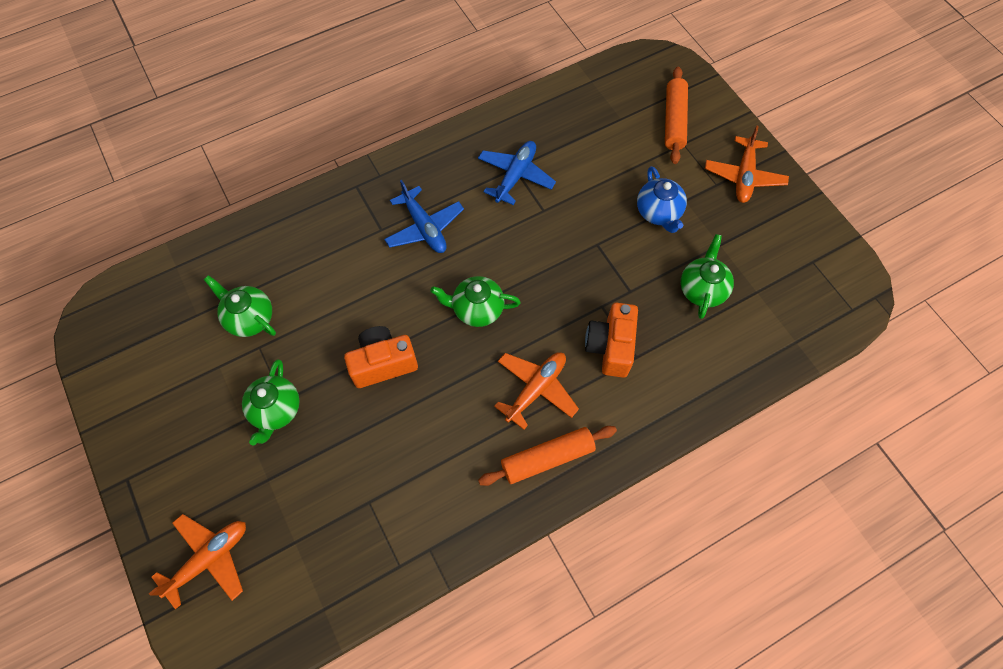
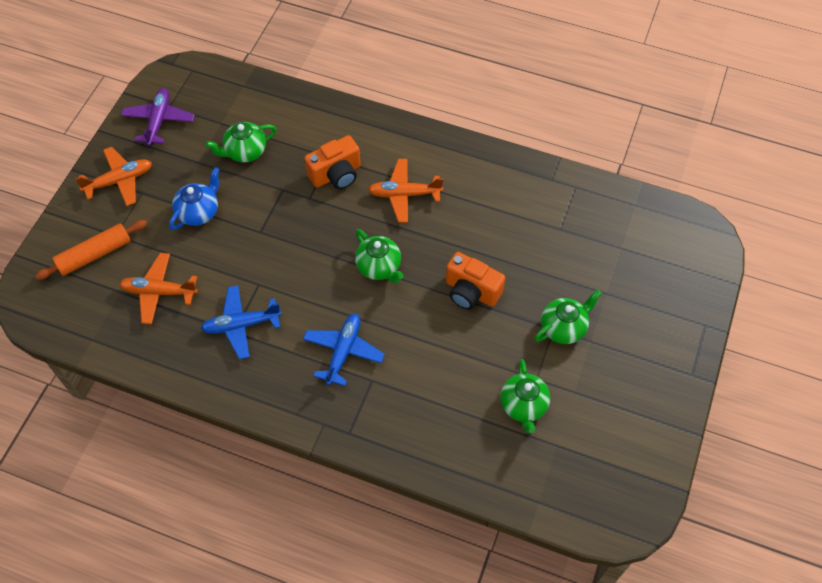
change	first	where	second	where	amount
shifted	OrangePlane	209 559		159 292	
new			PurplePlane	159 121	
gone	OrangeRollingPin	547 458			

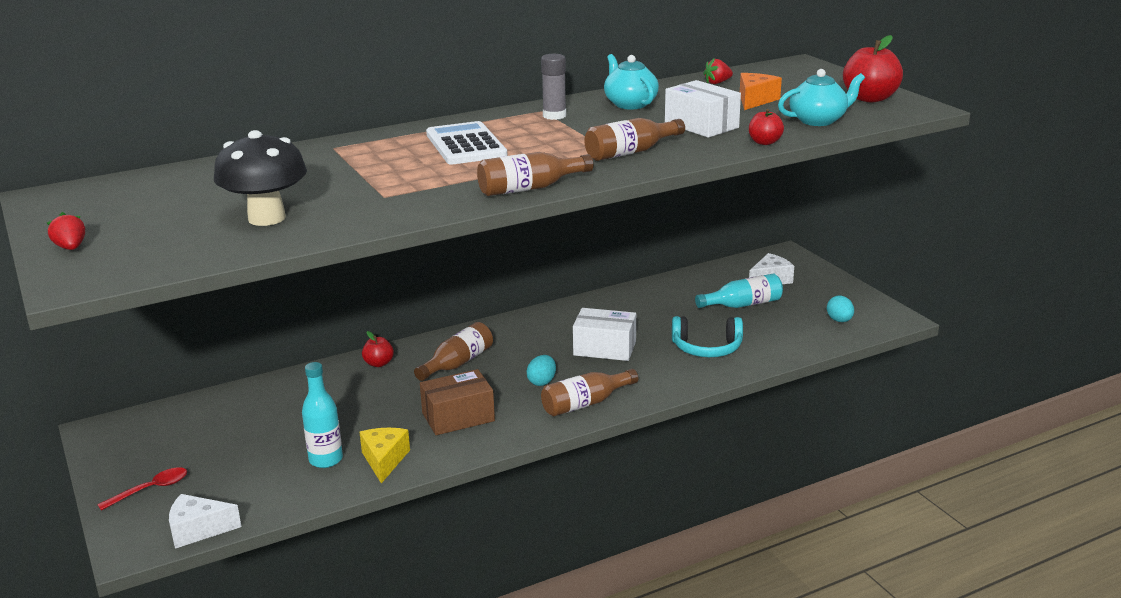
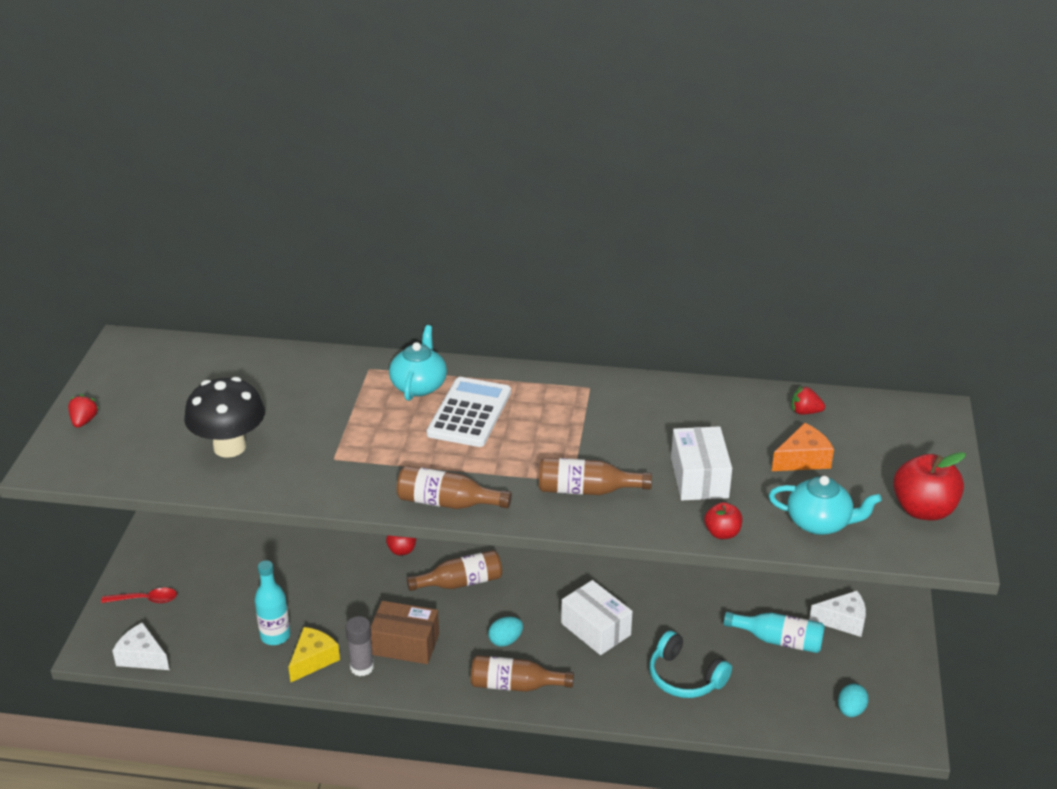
change	first	where	second	where	amount
shifted	GreyGlueStick	554 116		362 667	
shifted	TurquoiseTeapot	630 104		419 385	

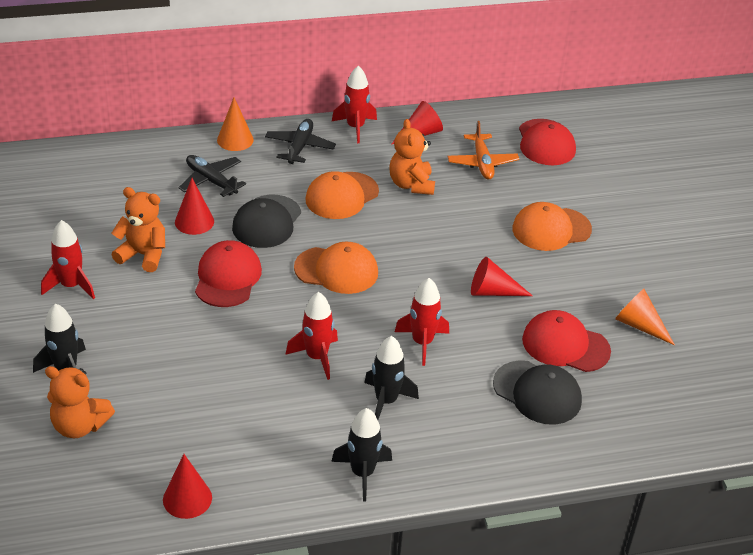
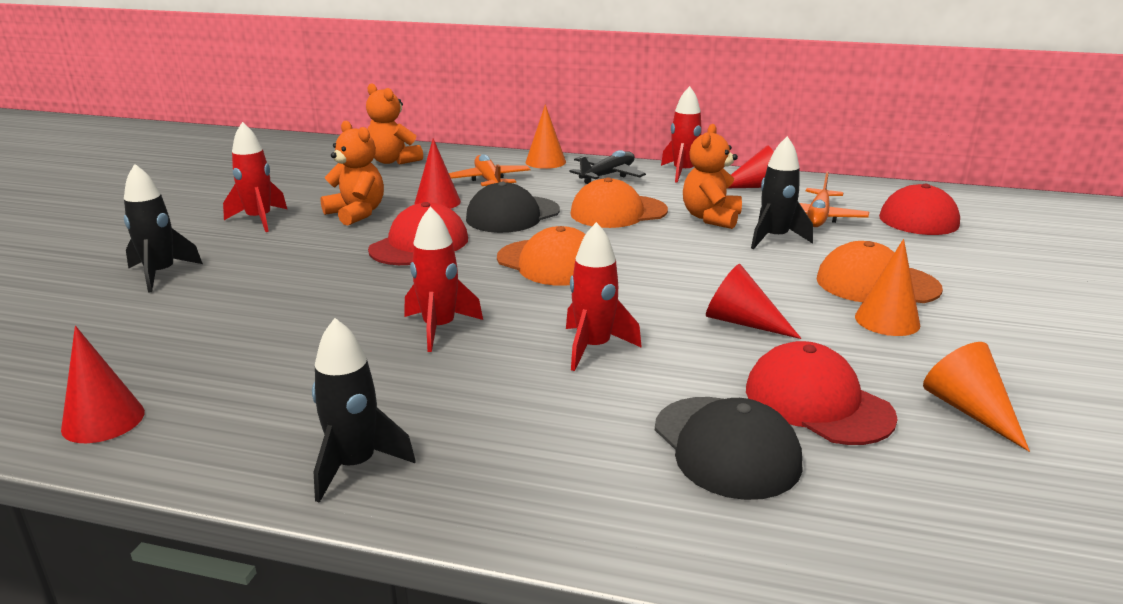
change	first	where	second	where	amount
shifted	OrangeTeddyBear	79 426		393 161	
repainted	BlackPlane	211 181	OrangePlane	489 181	
shifted	BlackRocket	386 401		774 238	
new			OrangeCone	887 320	

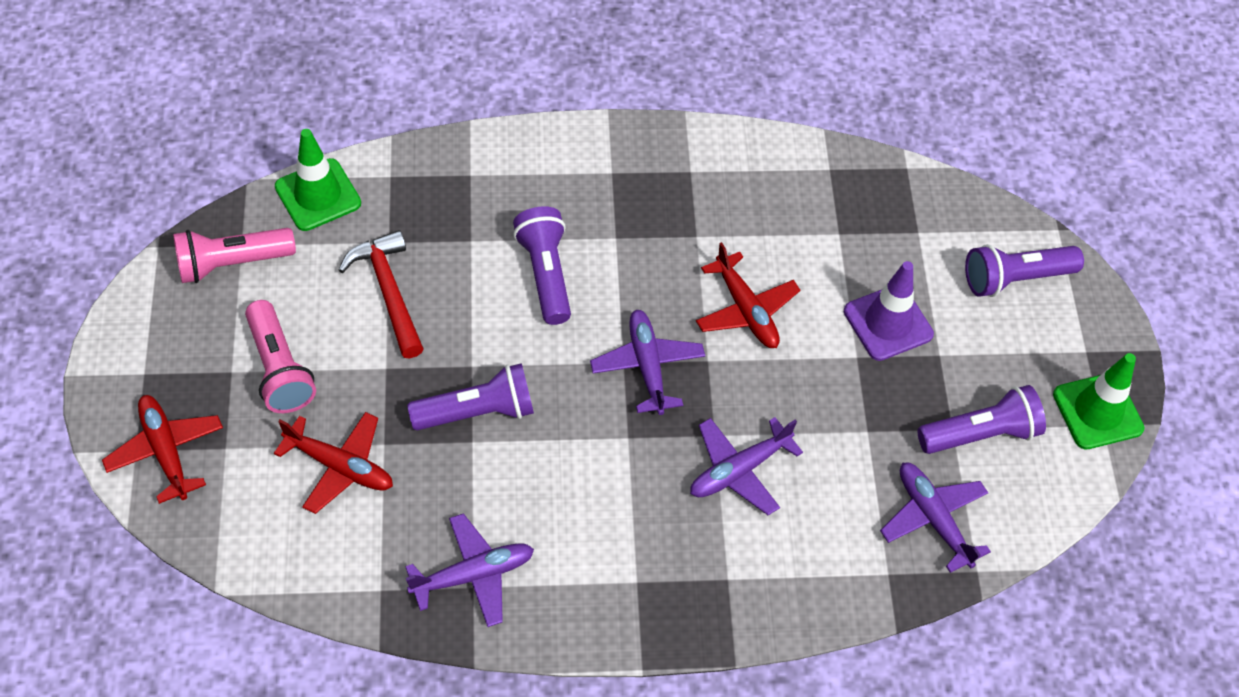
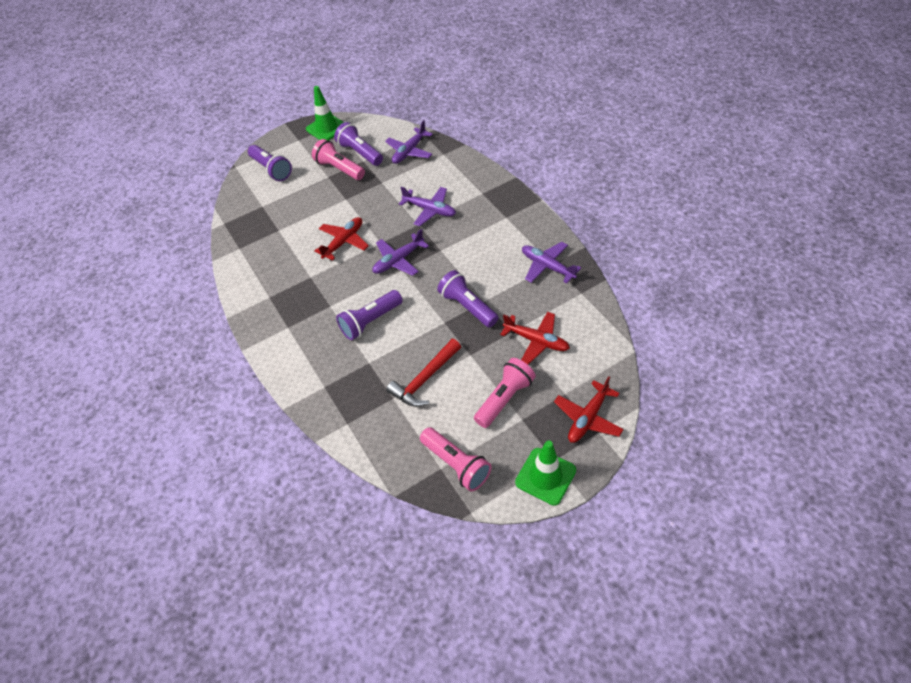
change	first	where	second	where	amount
new			PinkFlashlight	339 169	
rotated	RedPlane	340 467		536 341	120 degrees clockwise
shifted	GreenTrafficCone	318 195		545 476	
gone	PurpleTrafficCone	888 323			

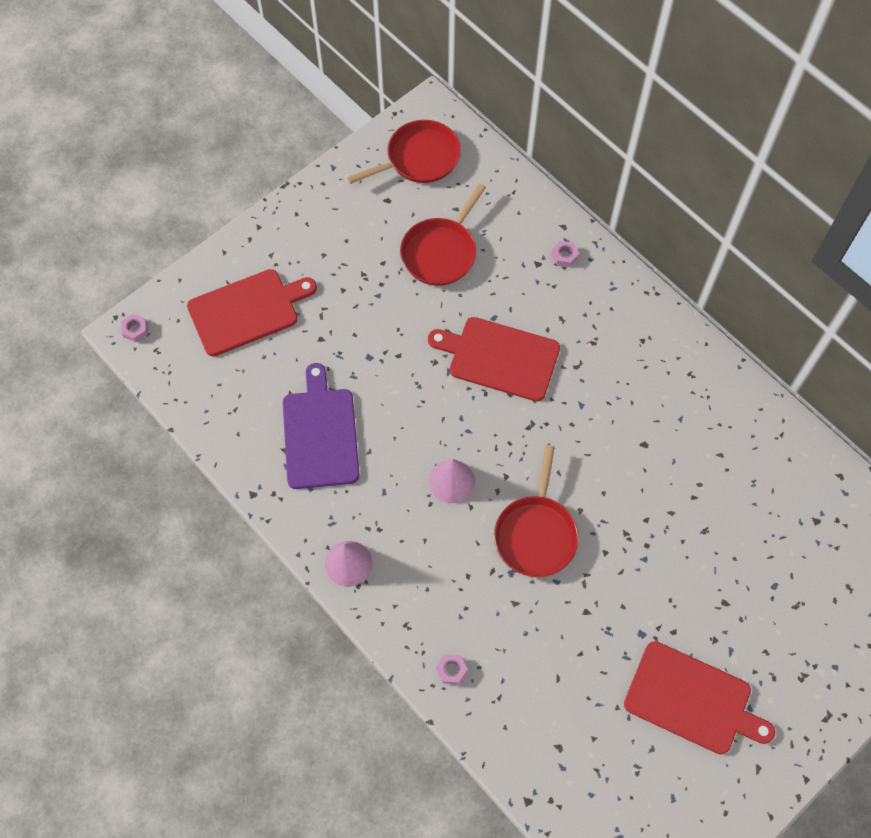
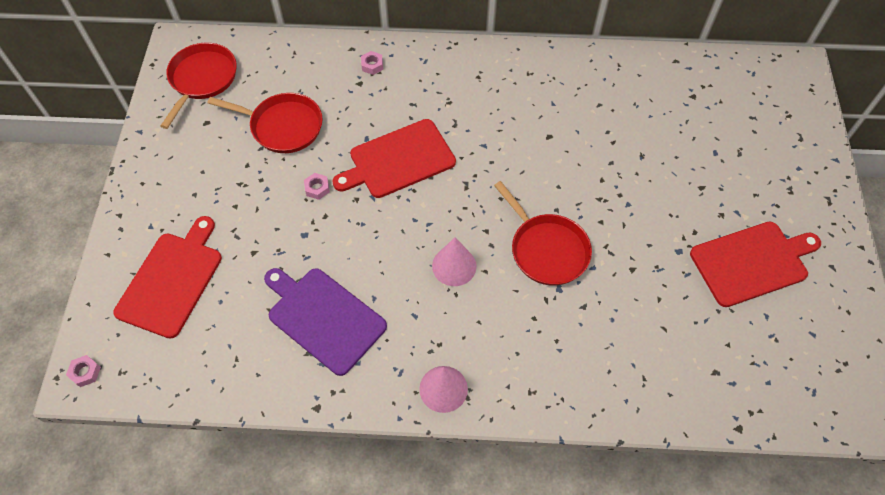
change	first	where	second	where	amount
rotated	RedPan	440 252		283 126	60 degrees counterclockwise
shifted	PinkNut	451 670		317 188	

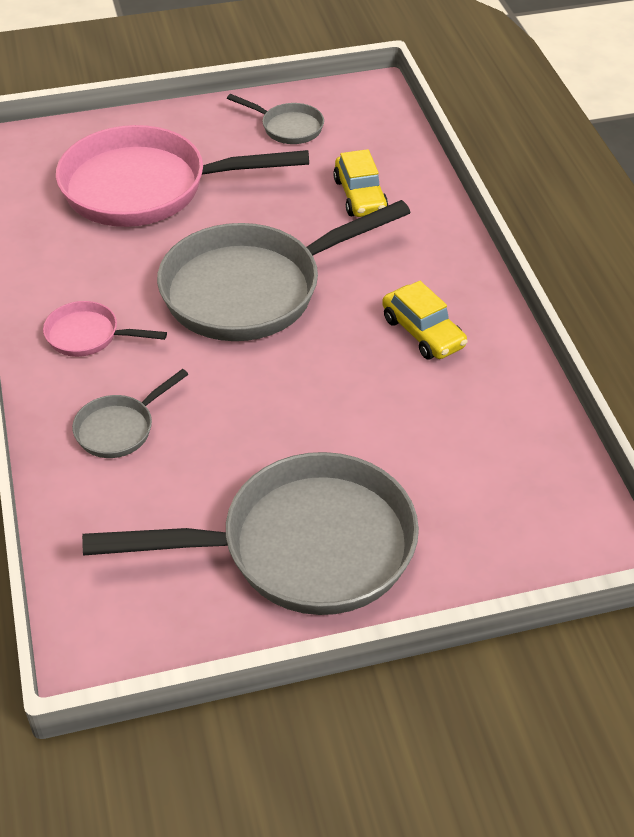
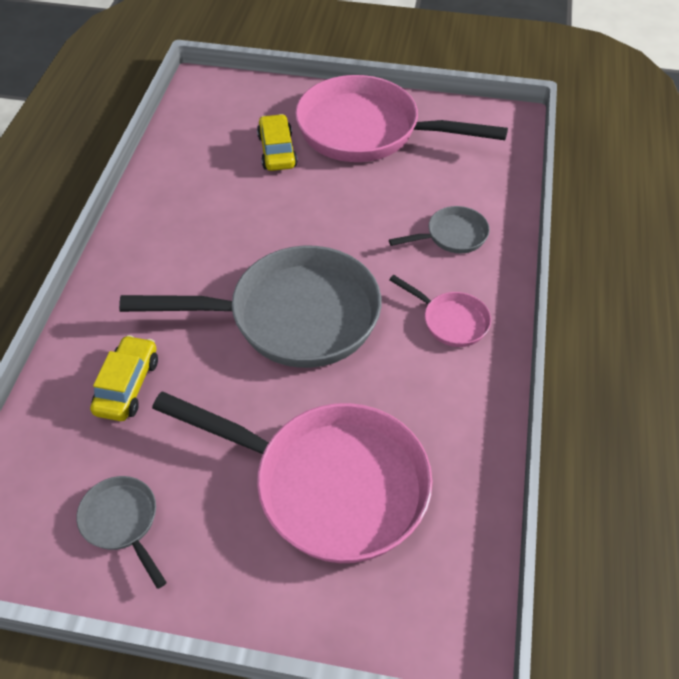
change	first	where	second	where	amount
shifted	YellowCar	423 332		277 151	
repainted	GreyPan	303 547	PinkPan	367 131	

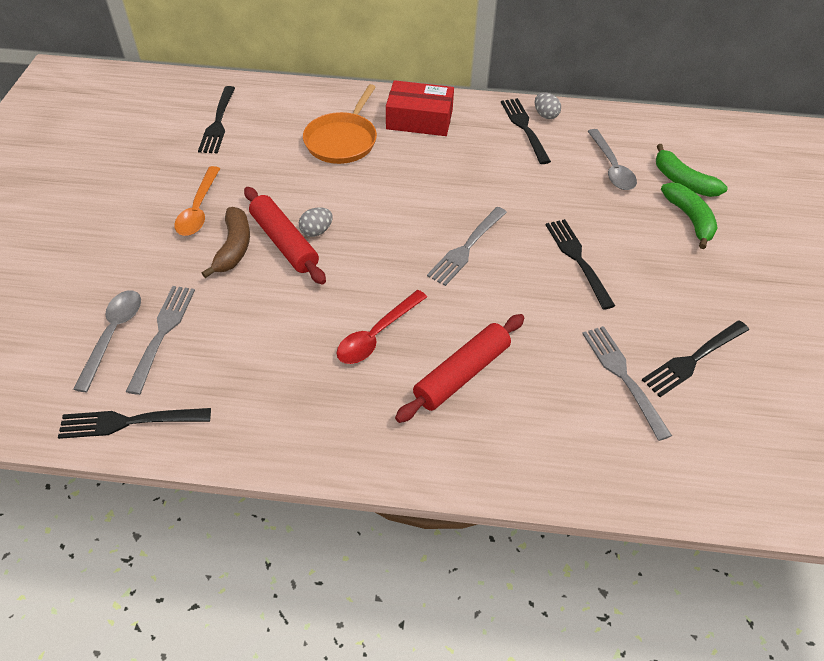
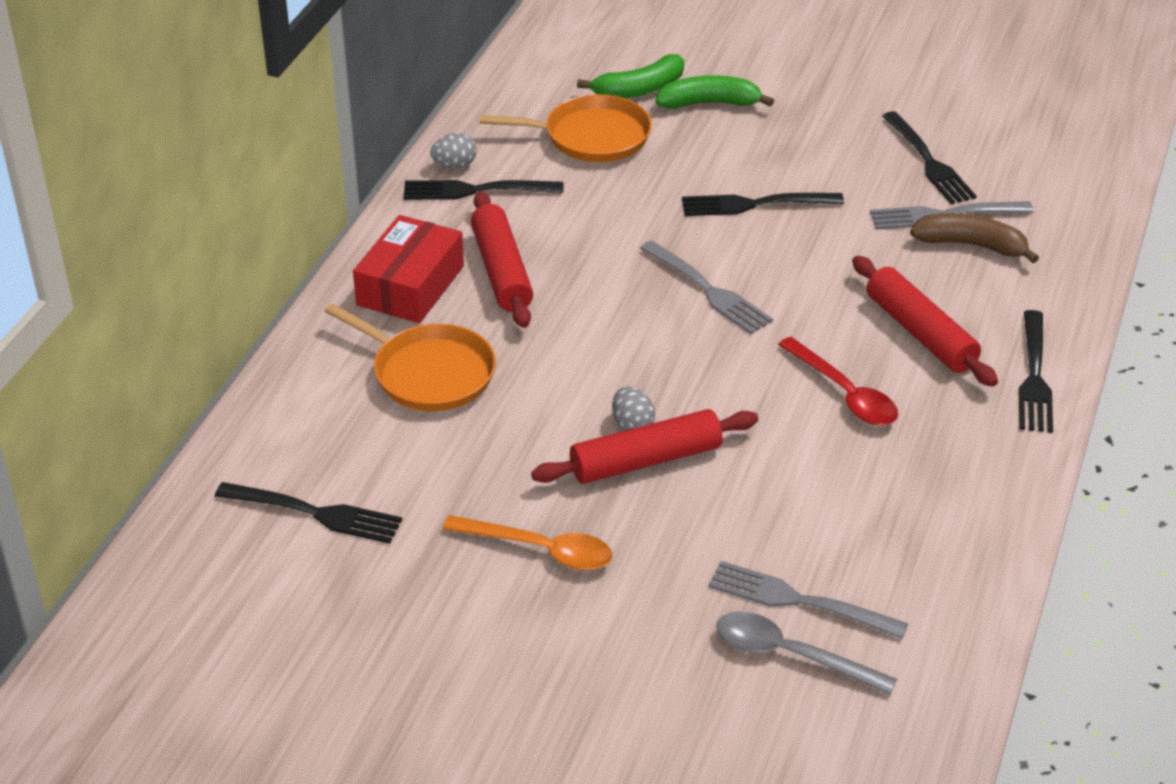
change	first	where	second	where	amount
new			RedRollingPin	501 271	
swapped	GreySpoon	611 167	OrangePan	591 137	
shifted	BrownBanana	233 248		971 245	
shifted	BlackFork	130 421		1034 376	

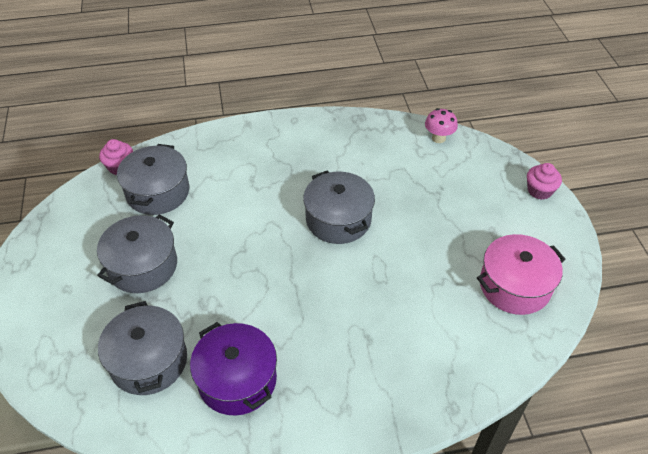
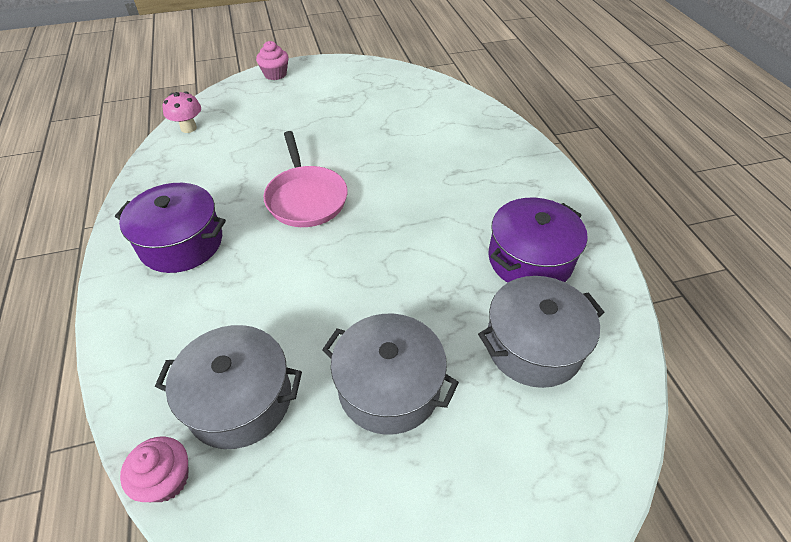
change	first	where	second	where	amount
new			PurplePot	181 243	
swapped	GreyPot	338 219	PinkPan	306 197	
gone	PinkPot	514 286			

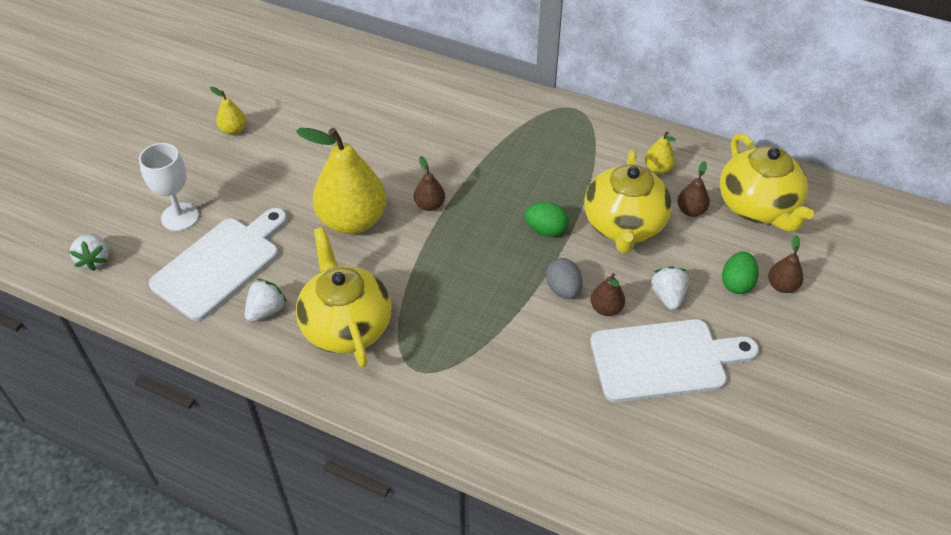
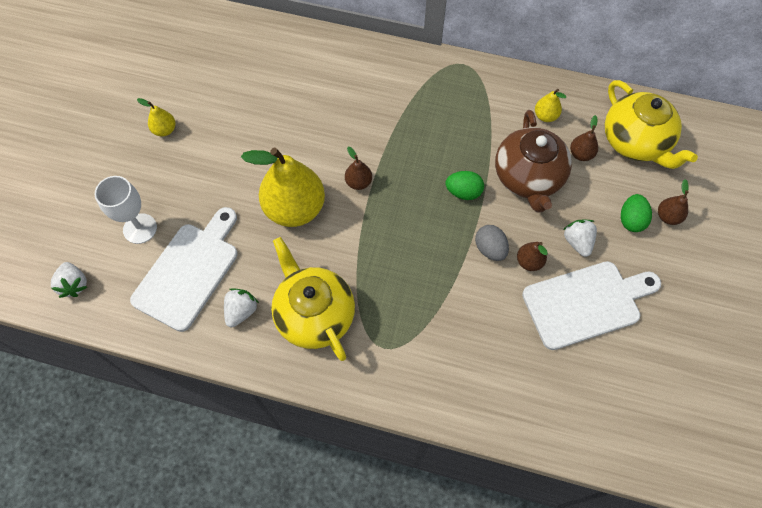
change	first	where	second	where	amount
repainted	YellowTeapot	624 226	BrownTeapot	528 178	

